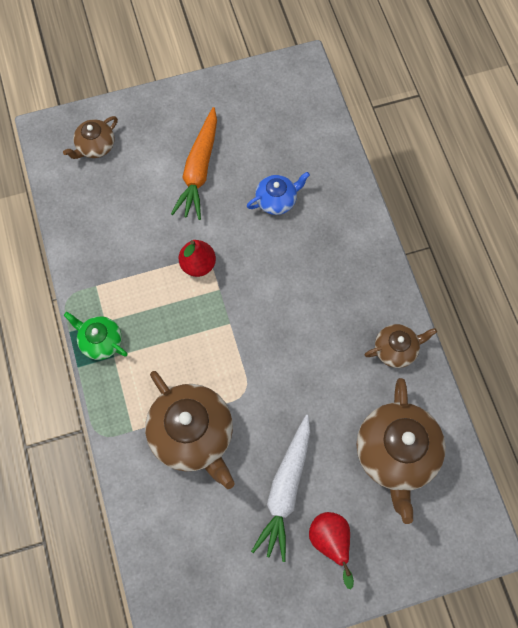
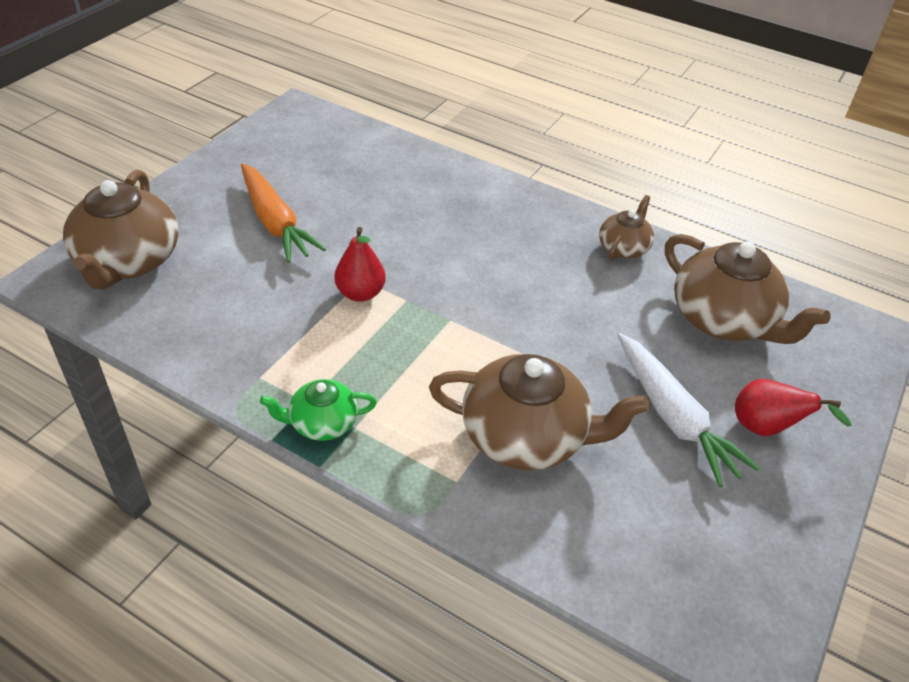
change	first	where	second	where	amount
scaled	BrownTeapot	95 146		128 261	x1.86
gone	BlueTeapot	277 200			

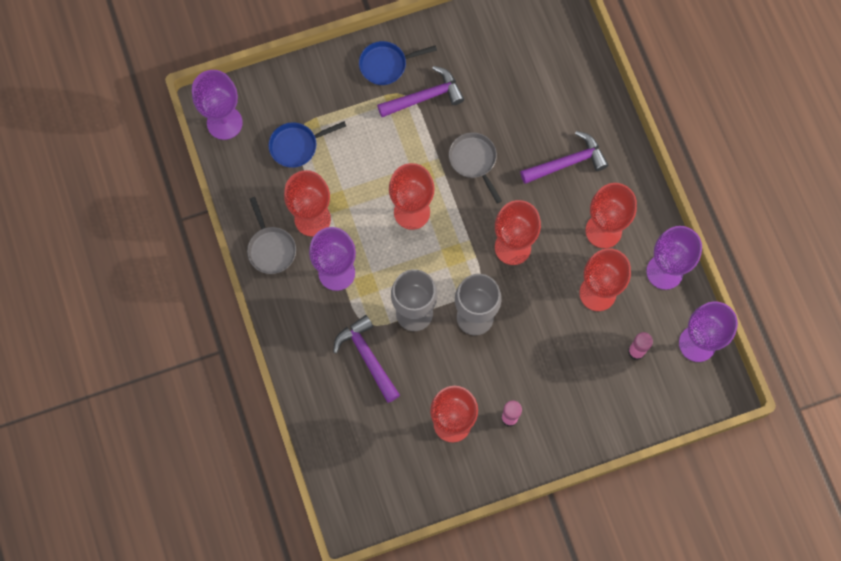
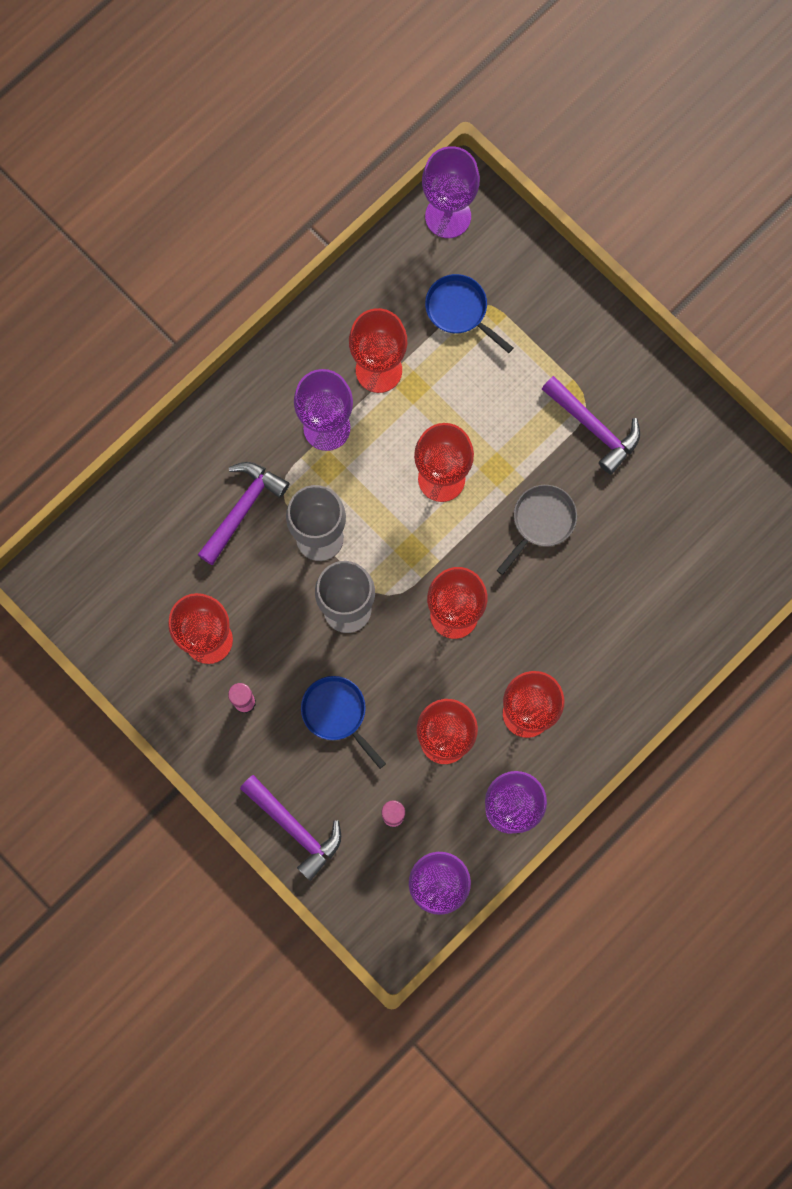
change	first	where	second	where	amount
shifted	PurpleHammer	567 162		295 828	
shifted	BluePan	386 65		337 713	
gone	GreyPan	271 248			

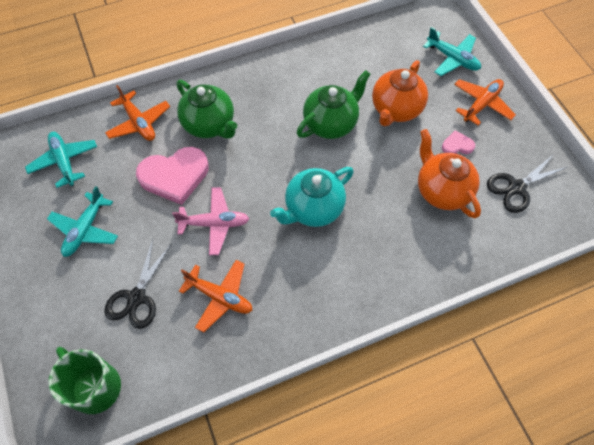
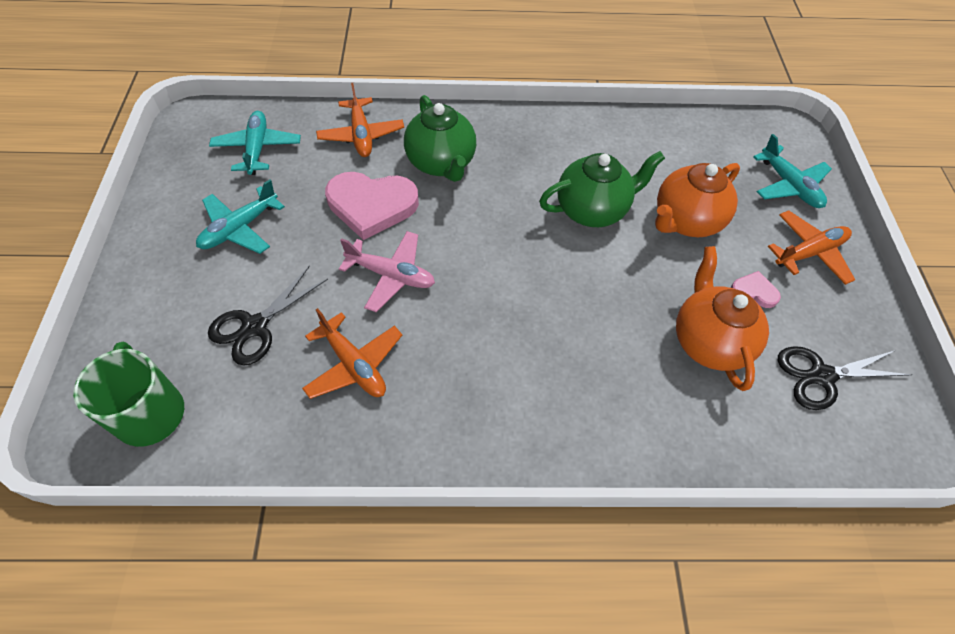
change	first	where	second	where	amount
gone	TurquoiseTeapot	313 209			

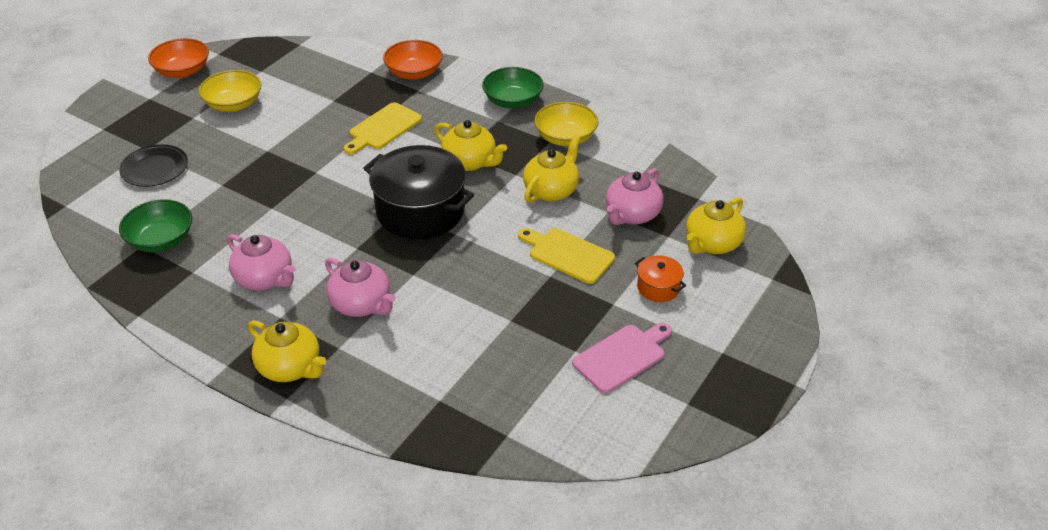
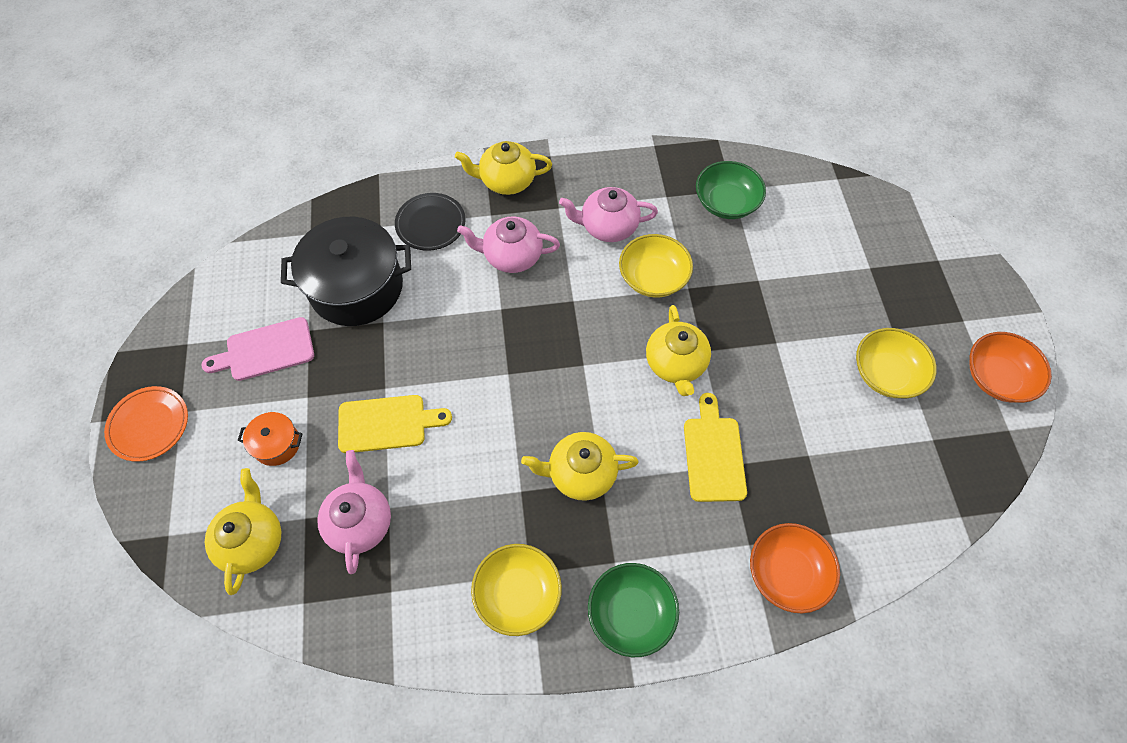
change	first	where	second	where	amount
new			OrangePlate	149 425	
rotated	PinkCuttingBoard	622 357		265 350	60 degrees clockwise
shifted	BlackPot	420 211		356 287	
shifted	BlackPlate	154 169		430 224	
new			YellowBowl	653 277	
shifted	YellowTeapot	551 190		675 364	

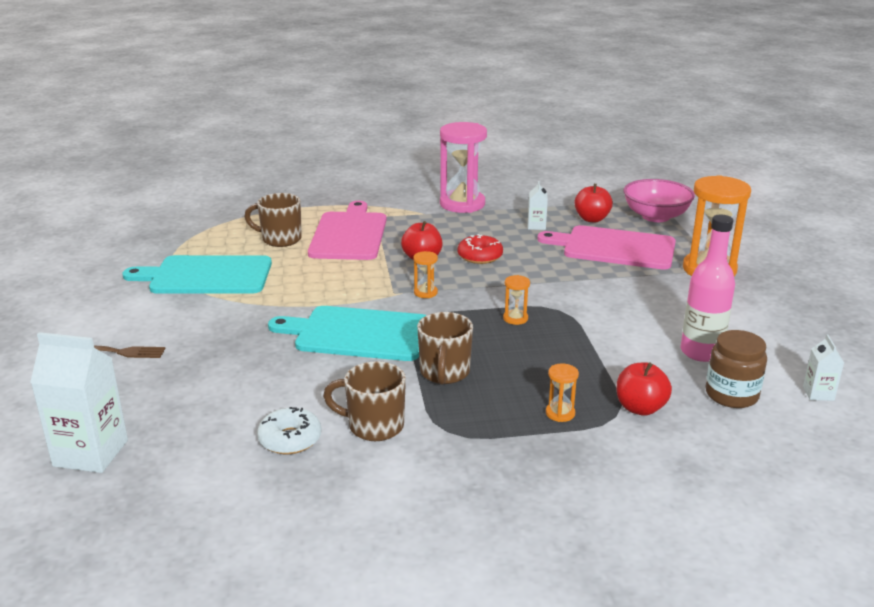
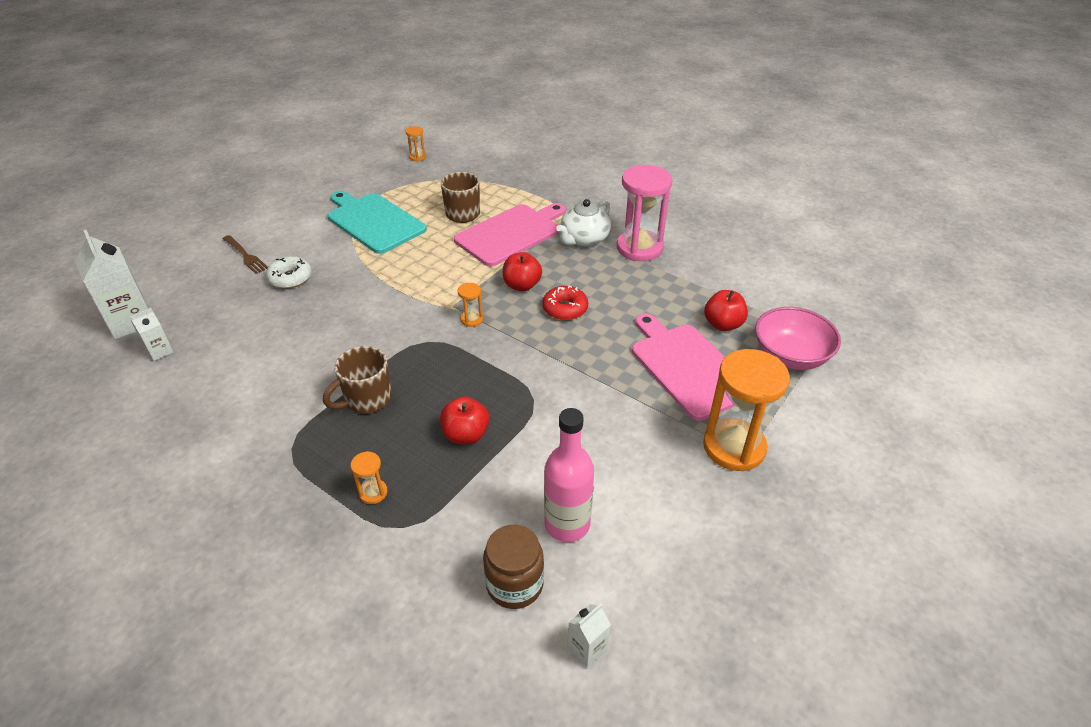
change	first	where	second	where	amount
shifted	WhiteCarton	536 226		160 351	
shifted	WhiteDonut	290 439		290 278	
shifted	OrangeHourglass	515 318		417 157	
shifted	RedApple	640 408		466 435	
new			WhiteTeapot	583 239	
gone	TurquoiseCuttingBoard	358 334			
gone	BrownMug	374 426			

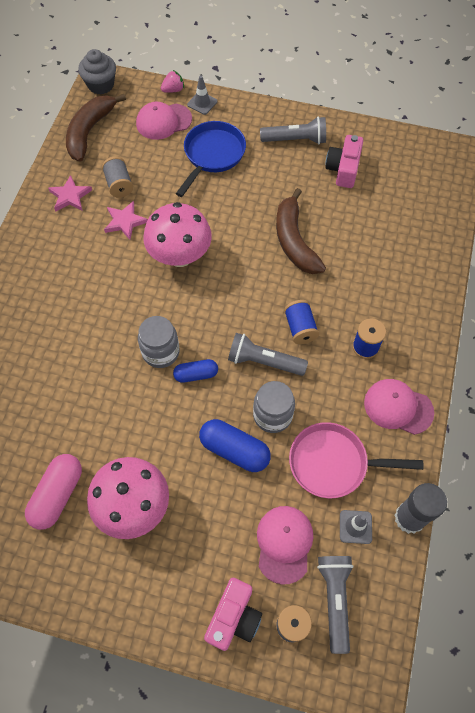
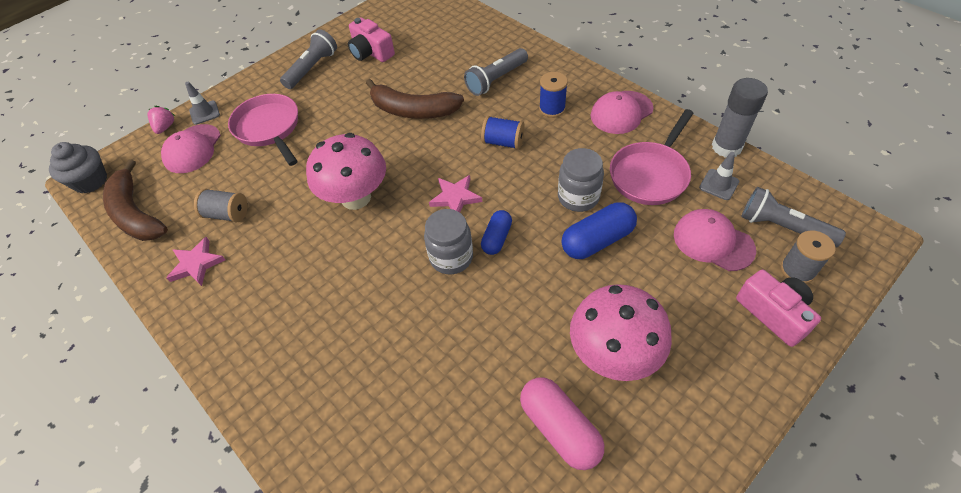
change	first	where	second	where	amount
repainted	BluePan	212 155	PinkPan	269 128	
shifted	PinkStar	125 222		455 197	
shifted	GreyFlashlight	264 361		496 79	

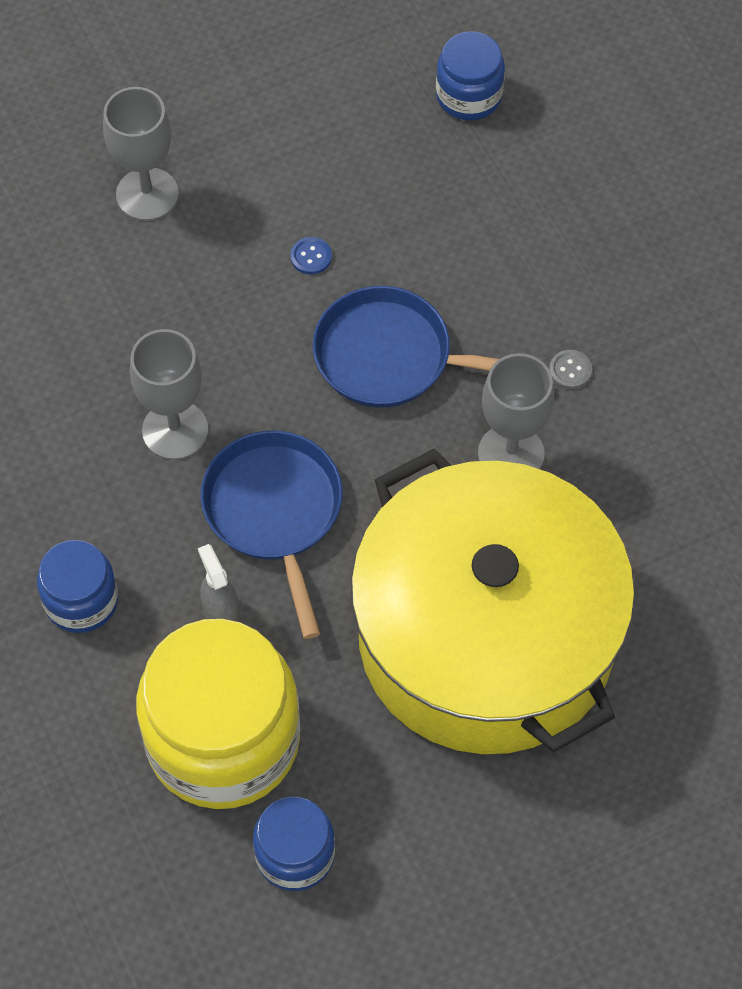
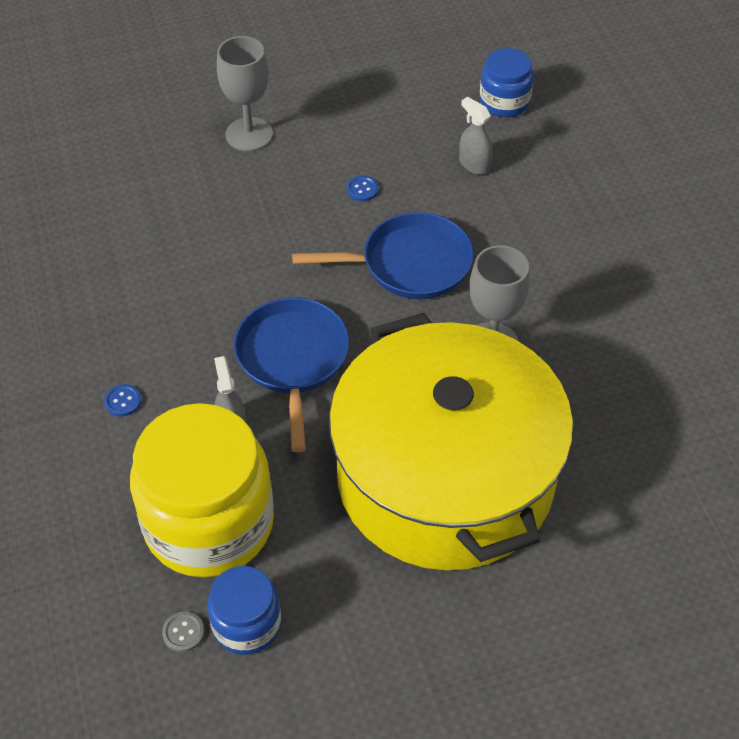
change	first	where	second	where	amount
swapped	BlueJar	81 600	BlueButton	123 401	
shifted	GreyButton	570 370		183 632	
rotated	BluePan	391 357		409 264	150 degrees clockwise
new			GreySprayBottle	474 164	
gone	GreyGoblet	175 430			

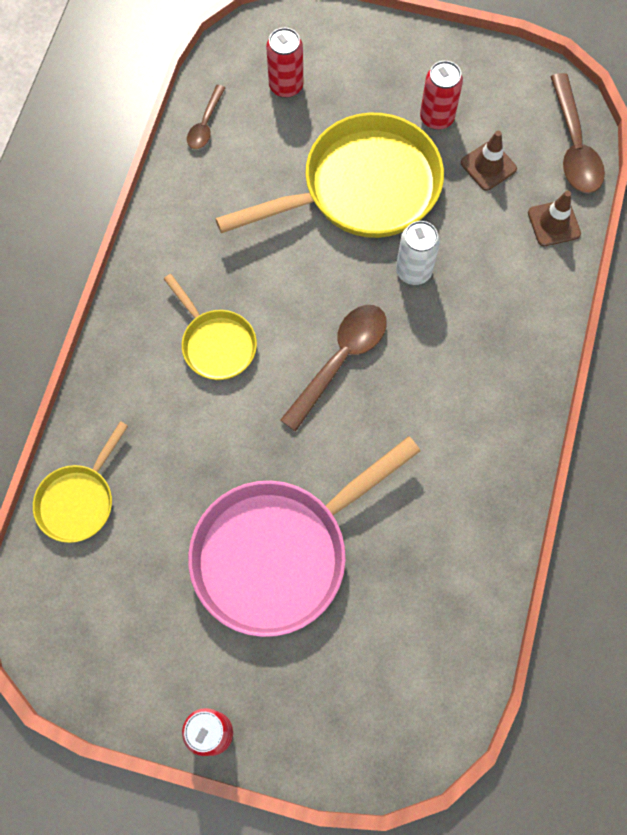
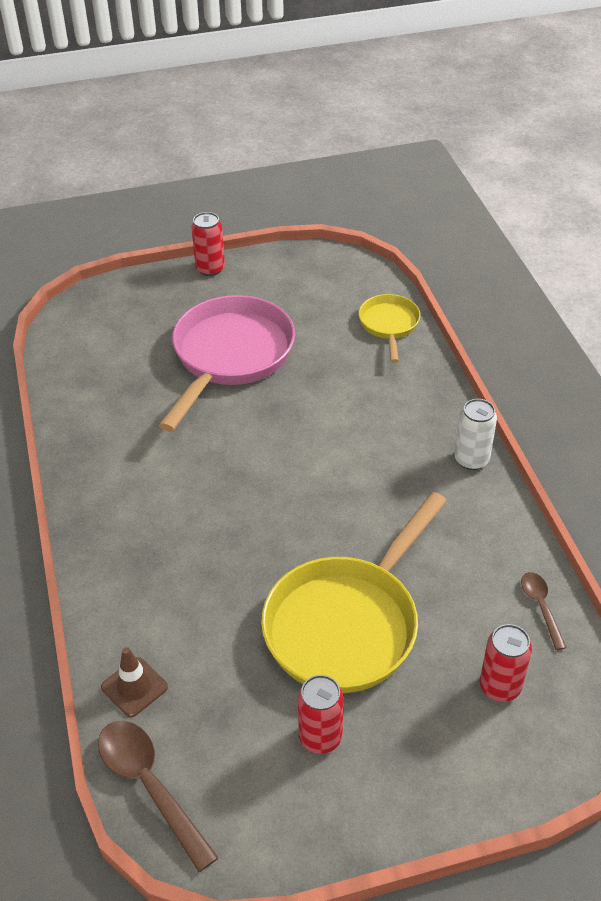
change	first	where	second	where	amount
shifted	WhiteCan	413 271		471 460	
gone	YellowPan	216 344			
gone	BrownSpoon	340 360			
gone	BrownTrafficCone	488 166			

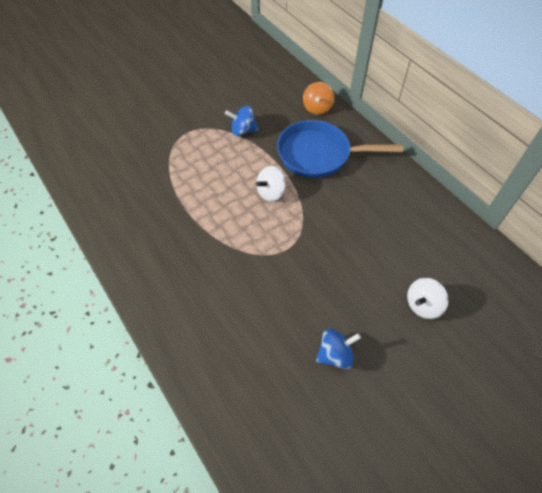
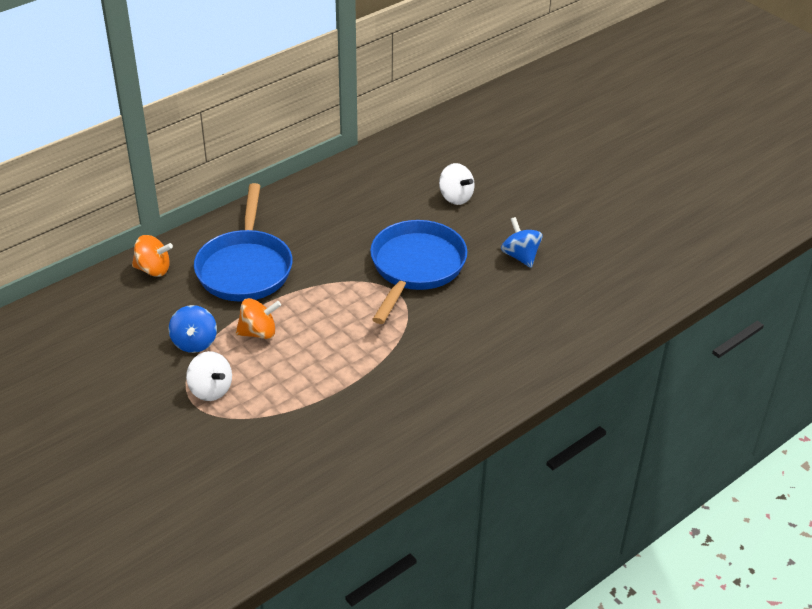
change	first	where	second	where	amount
shifted	WhiteSpinningTop	271 192		211 390	
new			OrangeSpinningTop	258 332	
new			BluePan	415 267	

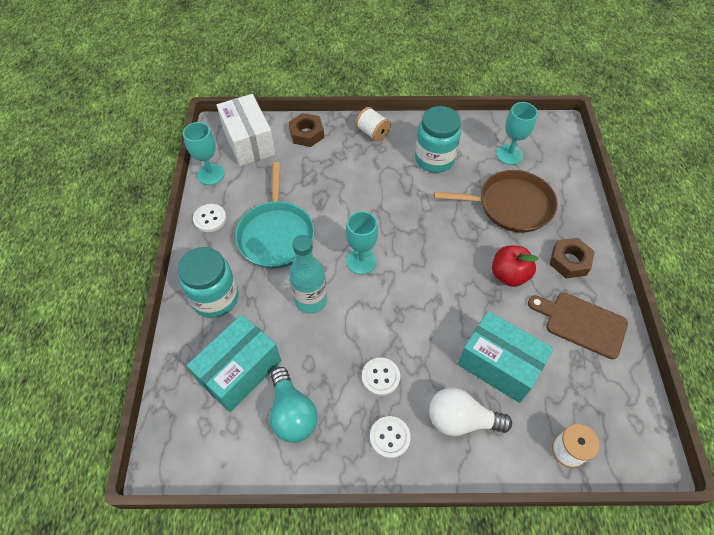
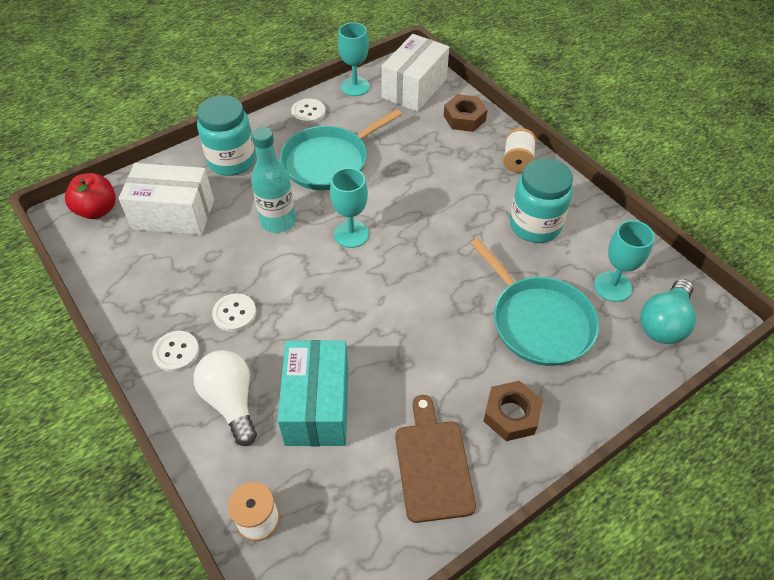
change	first	where	second	where	amount
shifted	RedApple	509 275		97 210	
repainted	TurquoiseBox	240 371	WhiteBox	174 214	
repainted	BrownPan	510 205	TurquoisePan	538 321	
shifted	TurquoiseLightBulb	292 413		664 323	

